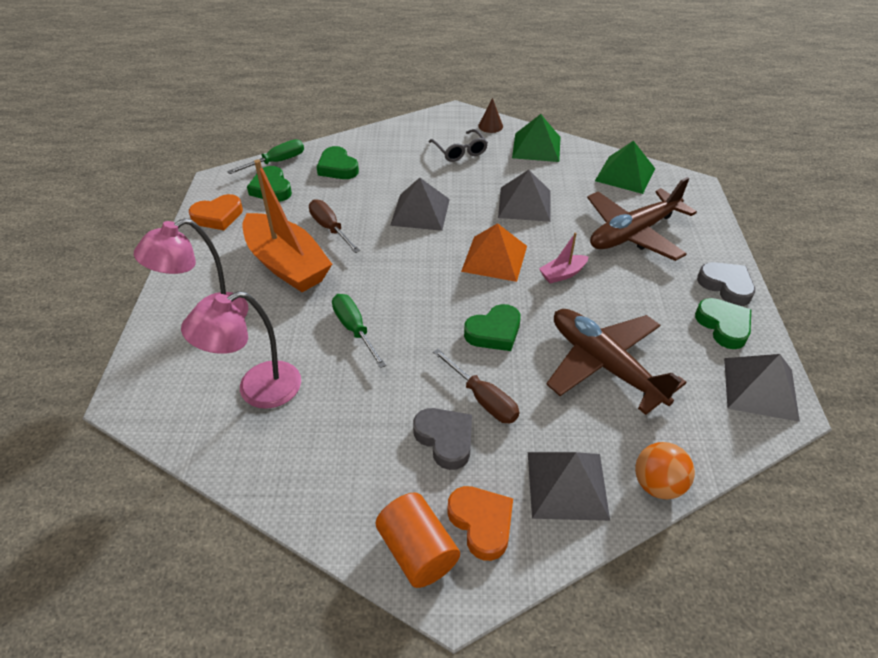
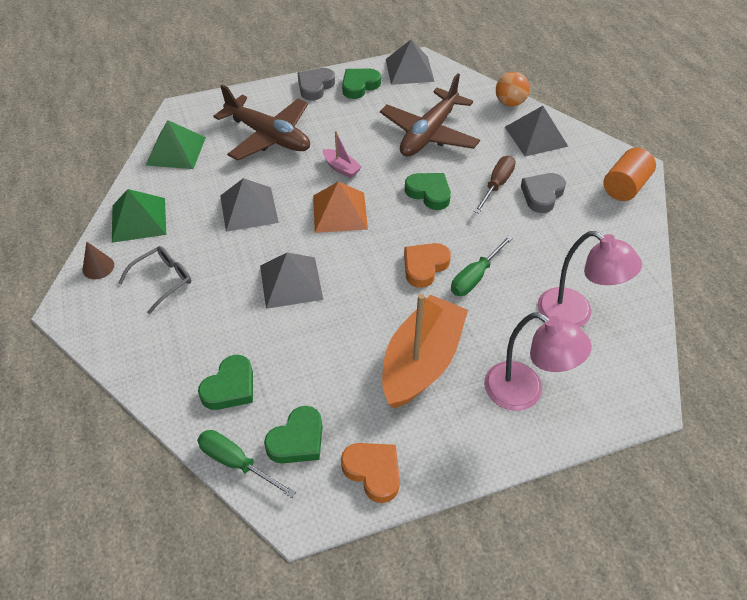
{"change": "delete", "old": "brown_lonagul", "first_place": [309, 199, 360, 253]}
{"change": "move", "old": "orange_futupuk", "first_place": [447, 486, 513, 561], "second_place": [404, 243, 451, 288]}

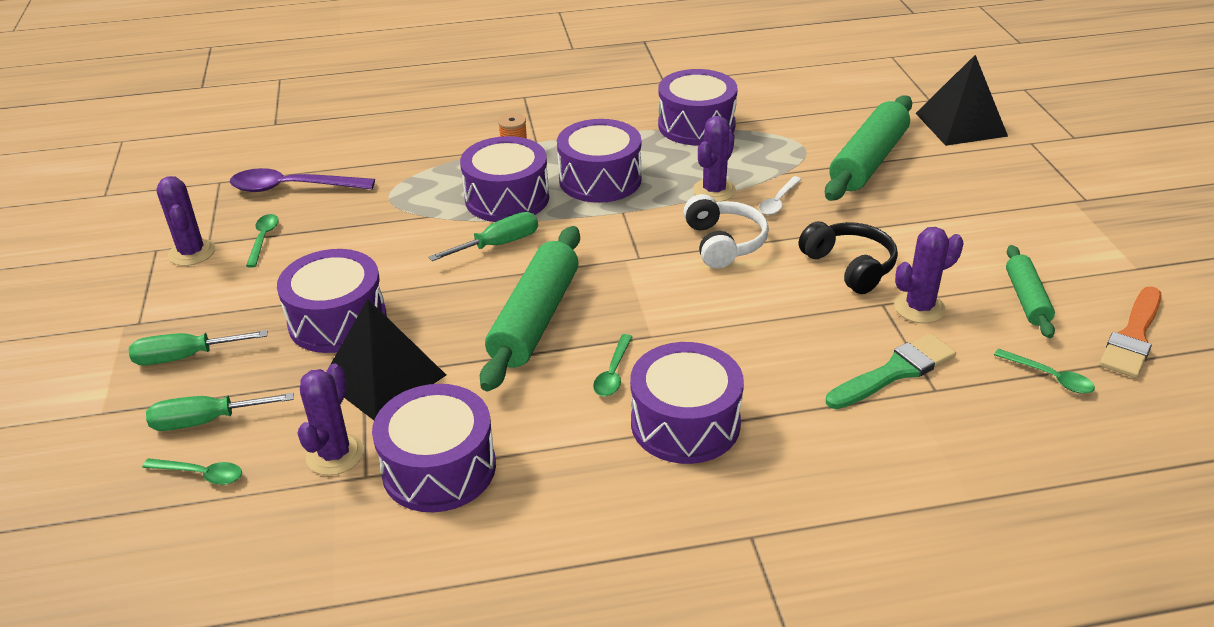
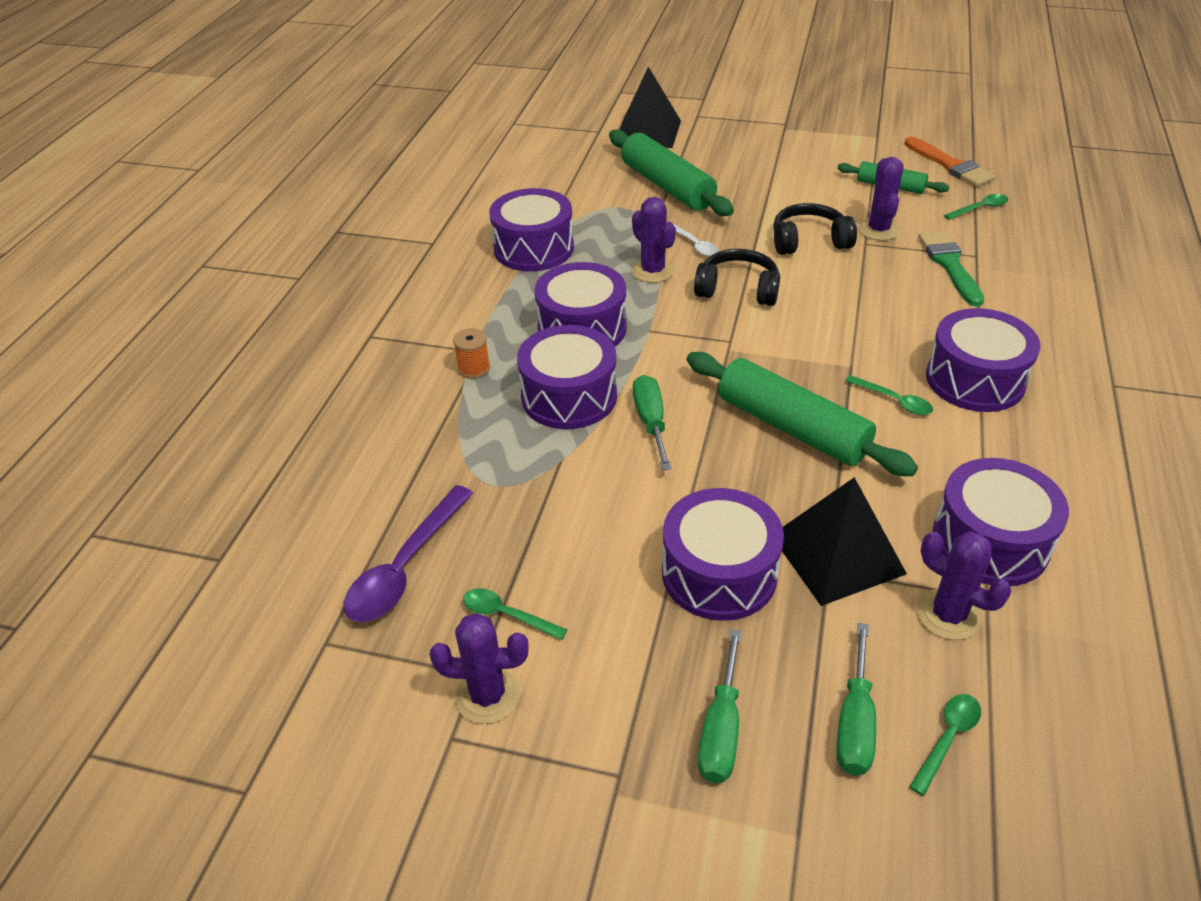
{"change": "recolor", "old": "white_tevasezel", "new": "black_tevasezel", "first_place": [683, 194, 769, 269], "second_place": [694, 249, 780, 306]}

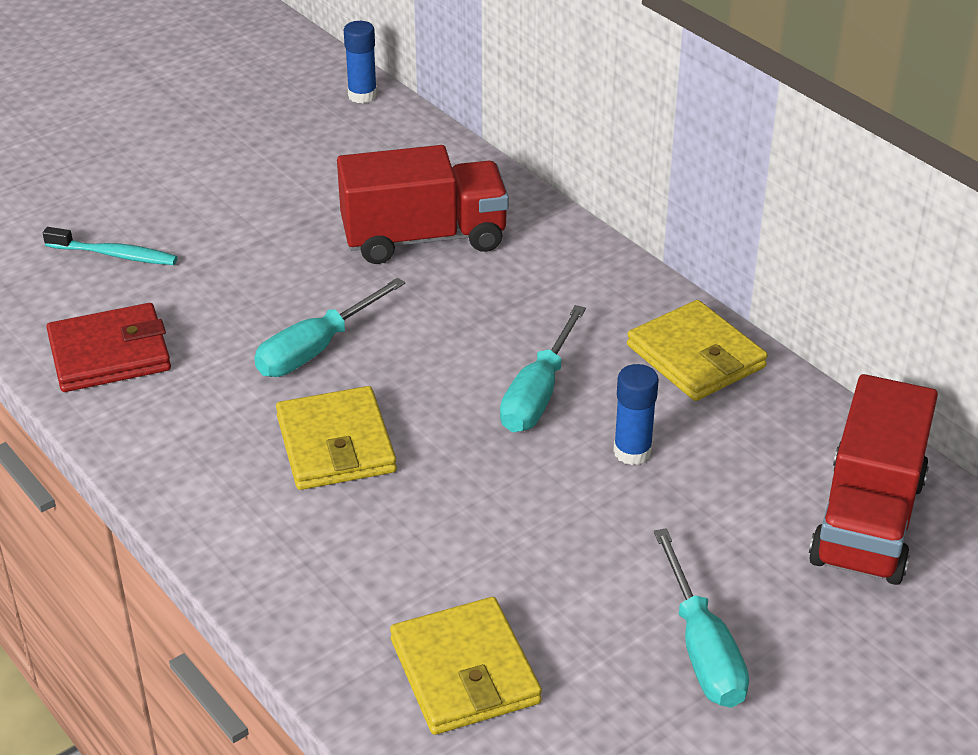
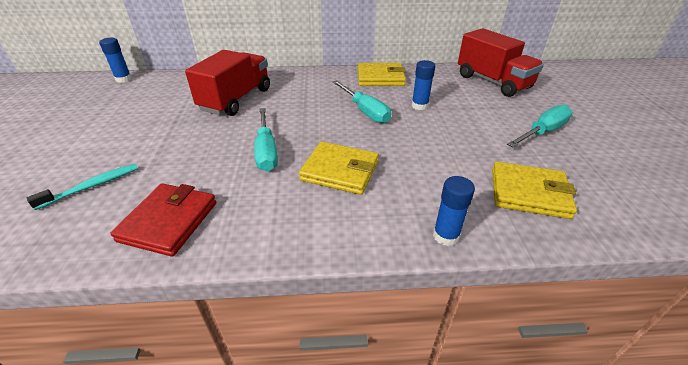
{"change": "rotate", "old": "turquoise_lonagul", "first_place": [654, 528, 749, 708], "second_place": [507, 105, 573, 147], "degrees": -60}
{"change": "insert", "new": "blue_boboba", "second_place": [433, 176, 475, 246]}

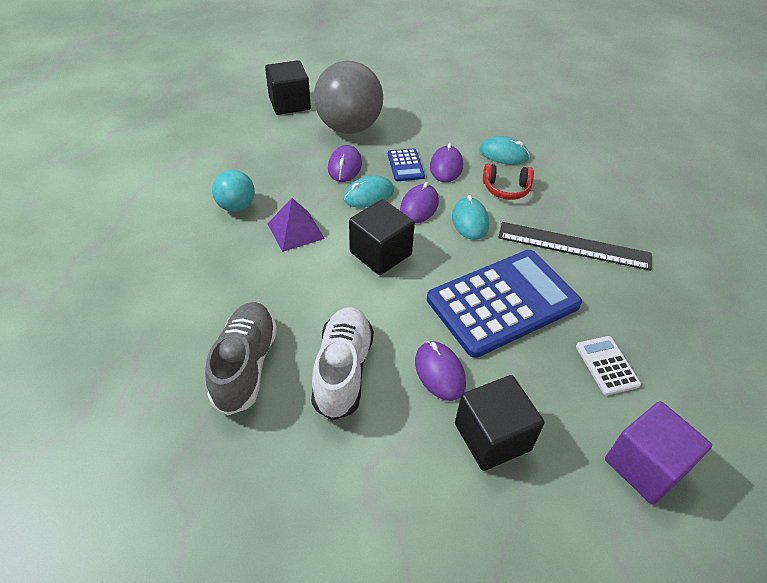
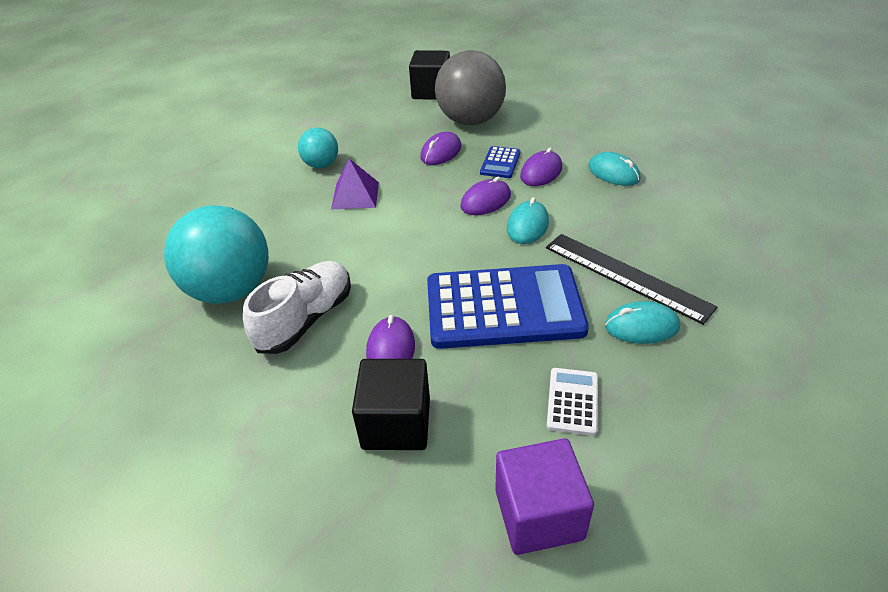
{"change": "replace", "old": "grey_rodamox", "new": "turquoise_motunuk", "first_place": [205, 302, 277, 415], "second_place": [164, 205, 269, 304]}
{"change": "move", "old": "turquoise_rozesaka", "first_place": [343, 176, 394, 208], "second_place": [605, 301, 680, 344]}
{"change": "delete", "old": "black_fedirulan", "first_place": [349, 199, 415, 275]}
{"change": "delete", "old": "red_tevasezel", "first_place": [483, 164, 534, 200]}

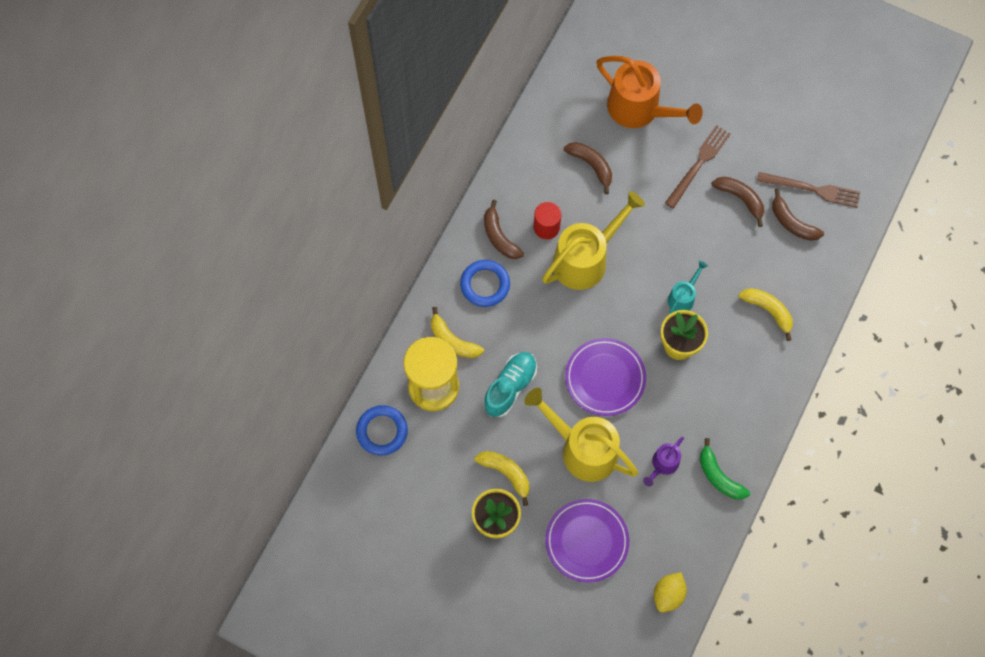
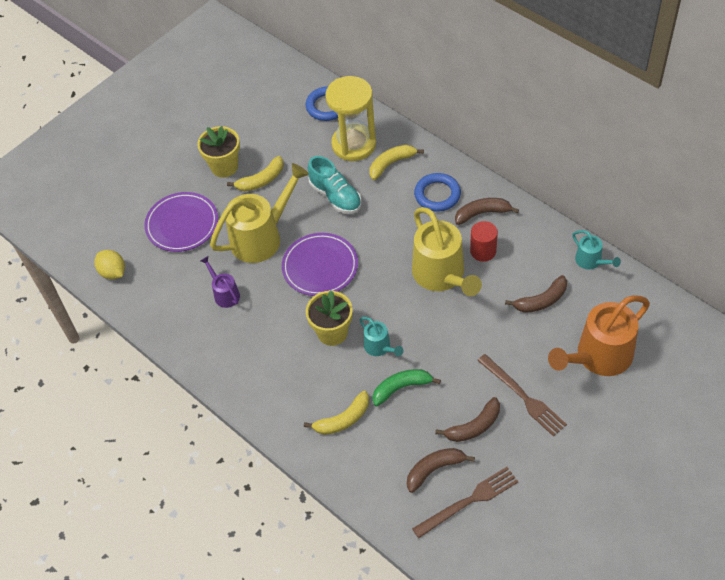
{"change": "move", "old": "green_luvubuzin", "first_place": [700, 438, 750, 500], "second_place": [372, 369, 441, 406]}
{"change": "rotate", "old": "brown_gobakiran", "first_place": [757, 172, 860, 208], "second_place": [412, 467, 518, 538], "degrees": -150}
{"change": "insert", "new": "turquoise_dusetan", "second_place": [572, 230, 621, 269]}

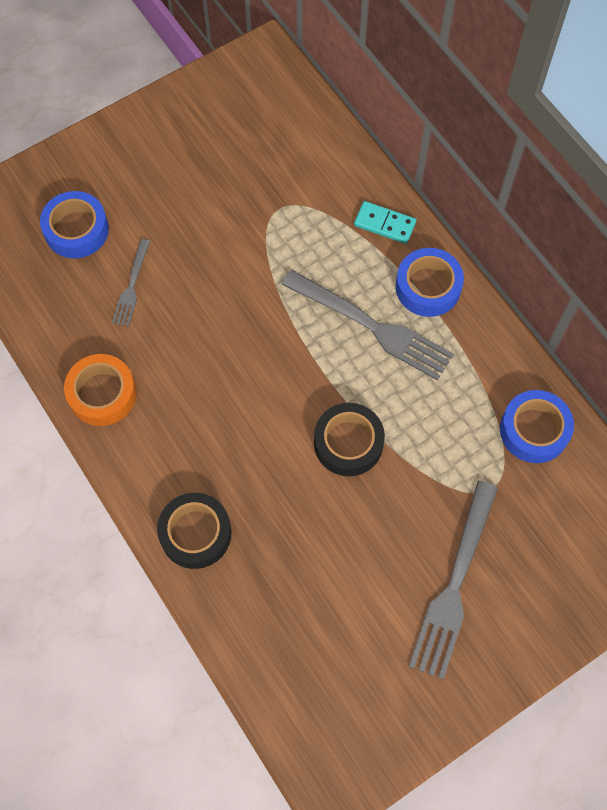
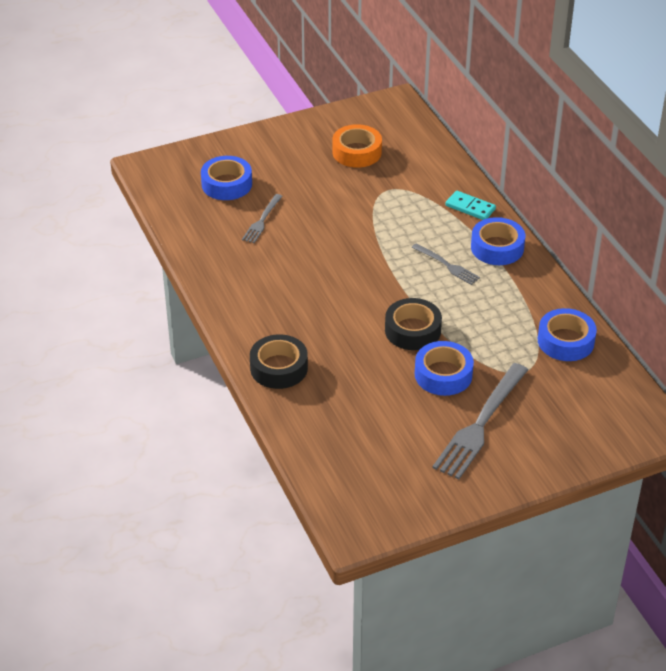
{"change": "move", "old": "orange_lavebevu", "first_place": [64, 354, 137, 426], "second_place": [332, 124, 382, 168]}
{"change": "resize", "old": "grey_gobakiran", "first_place": [281, 270, 454, 381], "second_place": [412, 243, 480, 285], "factor": 0.53}
{"change": "insert", "new": "blue_lavebevu", "second_place": [415, 341, 474, 396]}

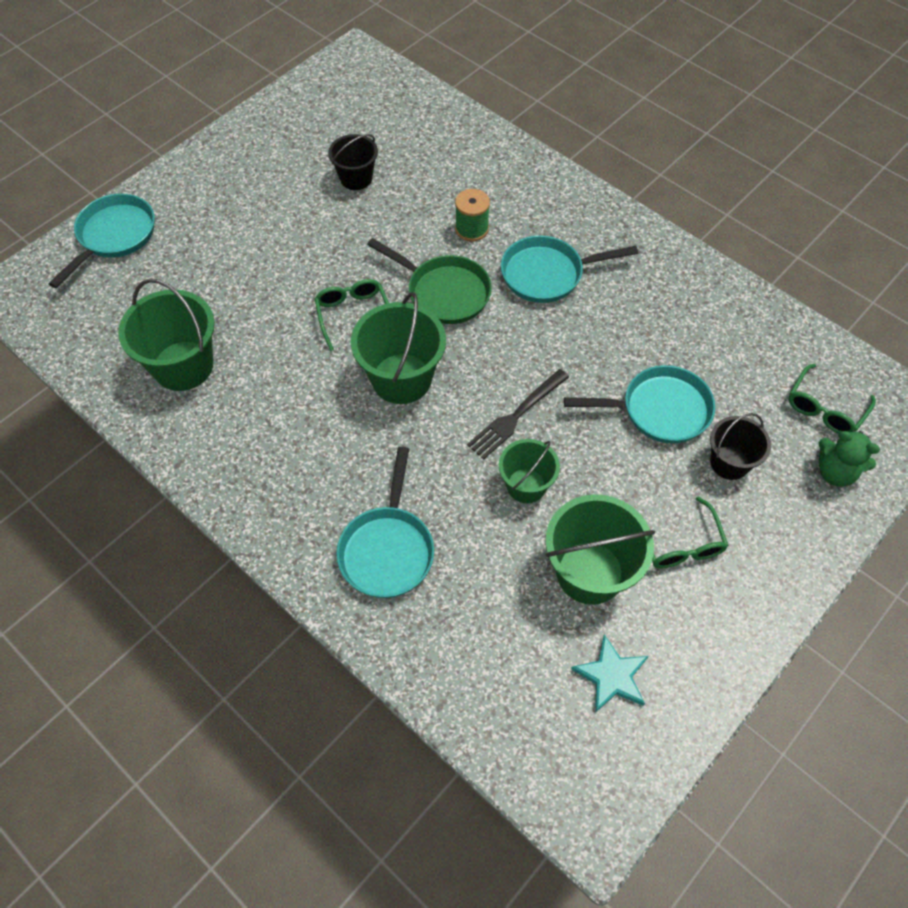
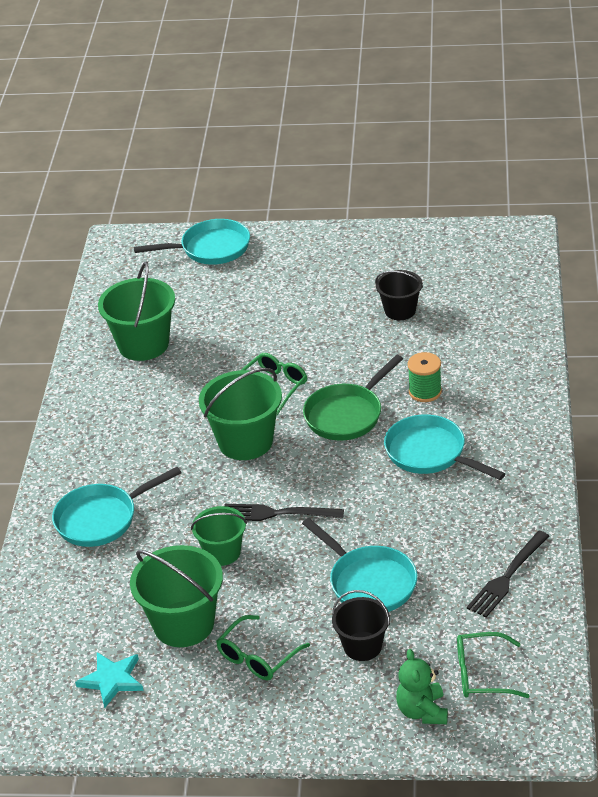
{"change": "rotate", "old": "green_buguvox", "first_place": [367, 238, 492, 324], "second_place": [303, 355, 403, 441], "degrees": 45}
{"change": "insert", "new": "black_gobakiran", "second_place": [467, 531, 549, 617]}

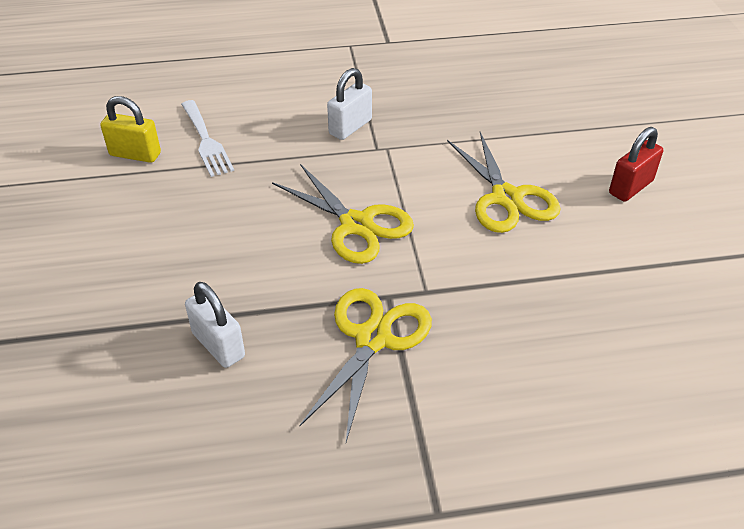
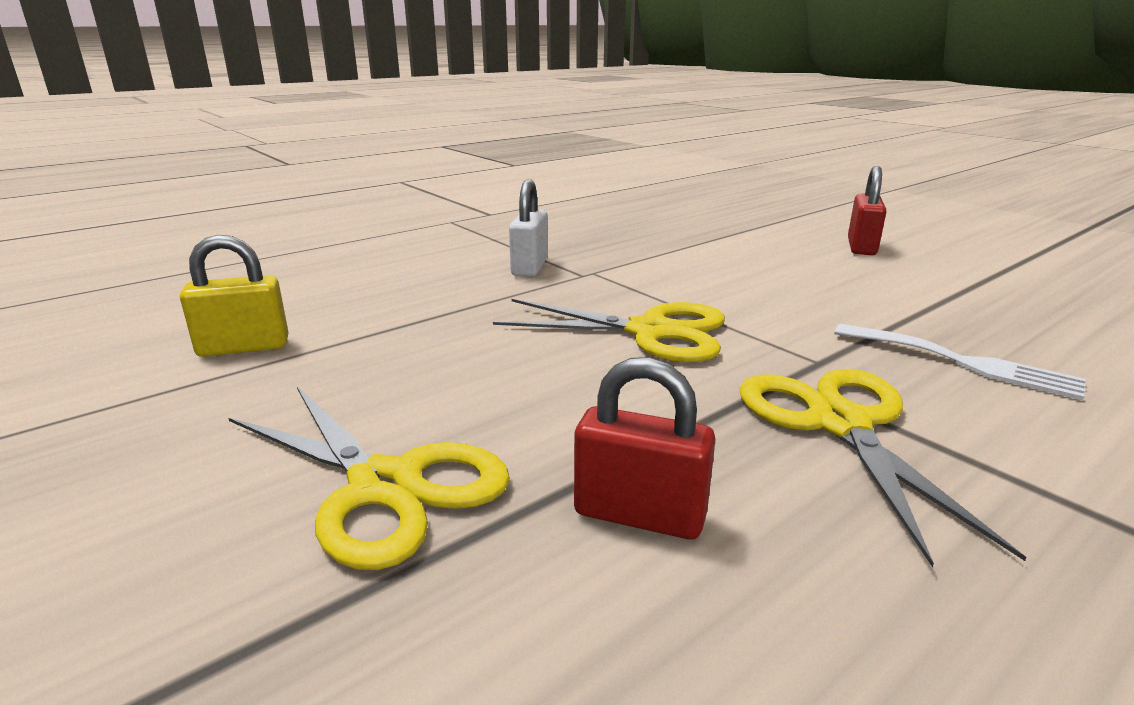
{"change": "move", "old": "white_gobakiran", "first_place": [181, 100, 234, 177], "second_place": [834, 324, 1086, 401]}
{"change": "recolor", "old": "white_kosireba", "new": "red_kosireba", "first_place": [185, 282, 245, 368], "second_place": [574, 357, 716, 539]}
{"change": "move", "old": "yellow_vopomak", "first_place": [447, 132, 561, 233], "second_place": [228, 387, 510, 570]}

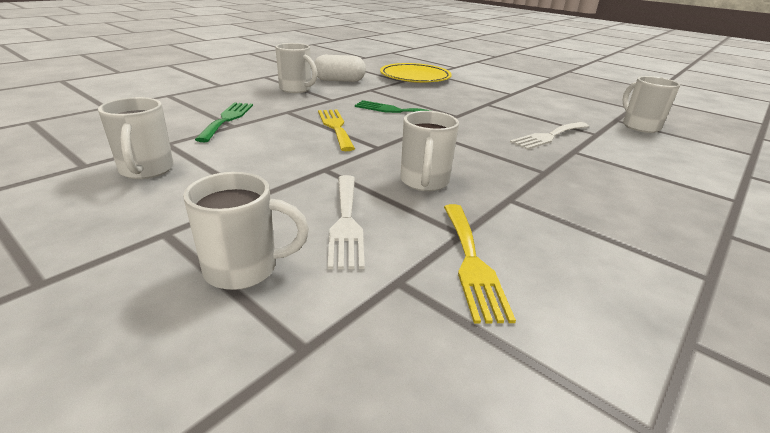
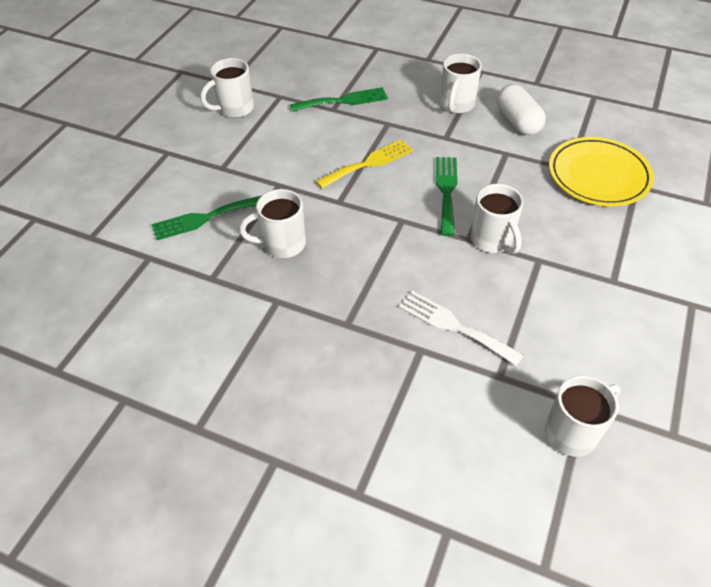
{"change": "move", "old": "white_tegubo", "first_place": [183, 172, 309, 290], "second_place": [471, 184, 523, 254]}
{"change": "recolor", "old": "white_gobakiran", "new": "green_gobakiran", "first_place": [327, 175, 365, 269], "second_place": [152, 196, 261, 240]}
{"change": "delete", "old": "yellow_gobakiran", "first_place": [444, 204, 516, 324]}

